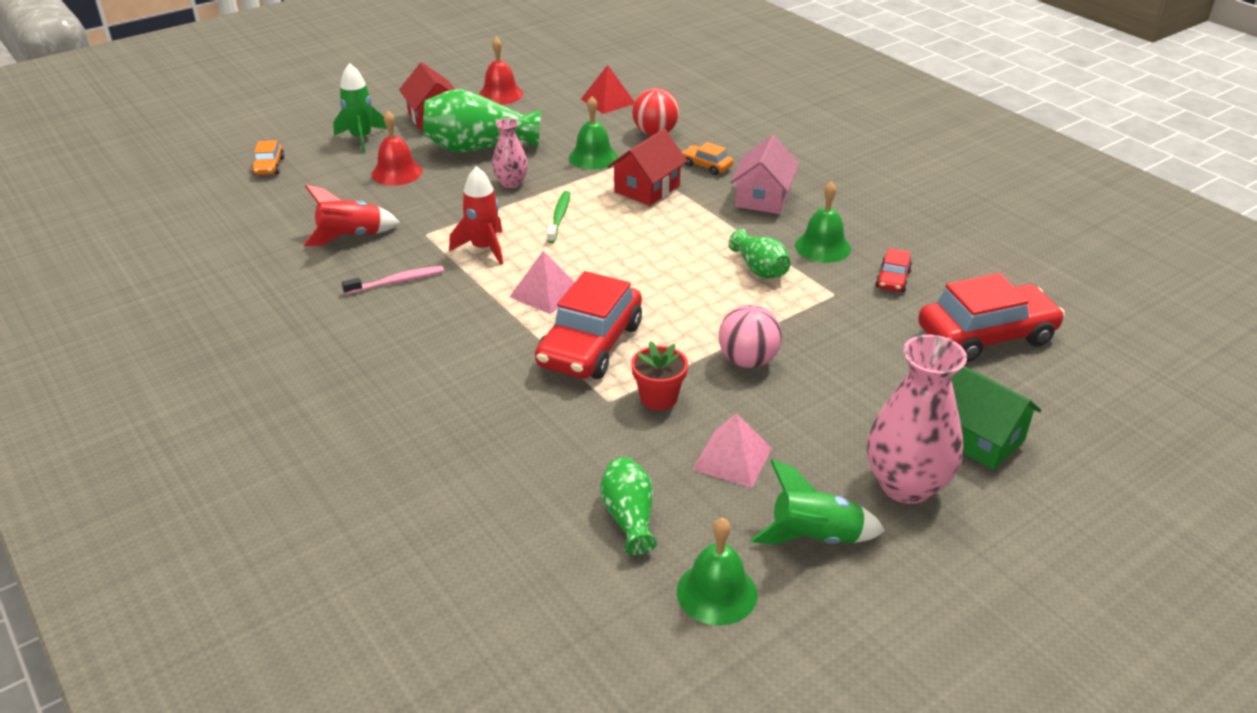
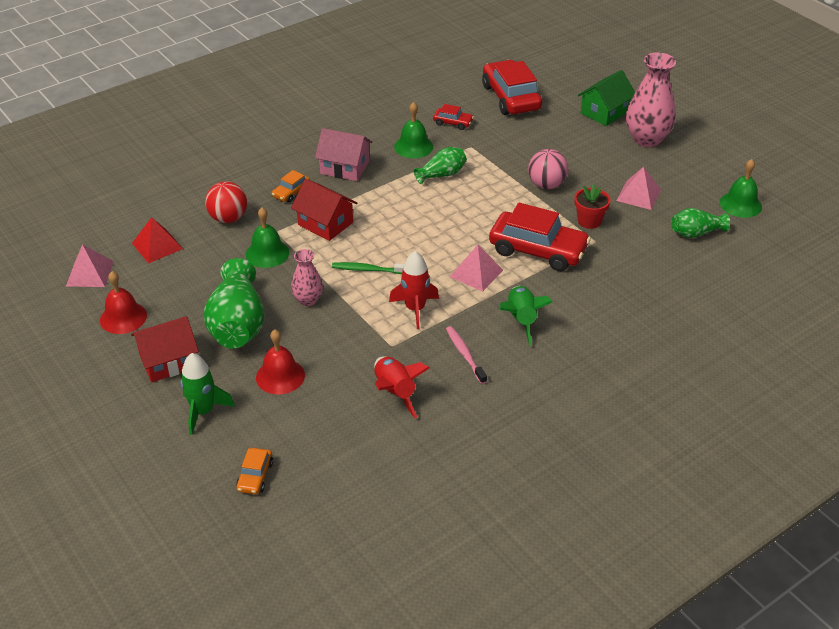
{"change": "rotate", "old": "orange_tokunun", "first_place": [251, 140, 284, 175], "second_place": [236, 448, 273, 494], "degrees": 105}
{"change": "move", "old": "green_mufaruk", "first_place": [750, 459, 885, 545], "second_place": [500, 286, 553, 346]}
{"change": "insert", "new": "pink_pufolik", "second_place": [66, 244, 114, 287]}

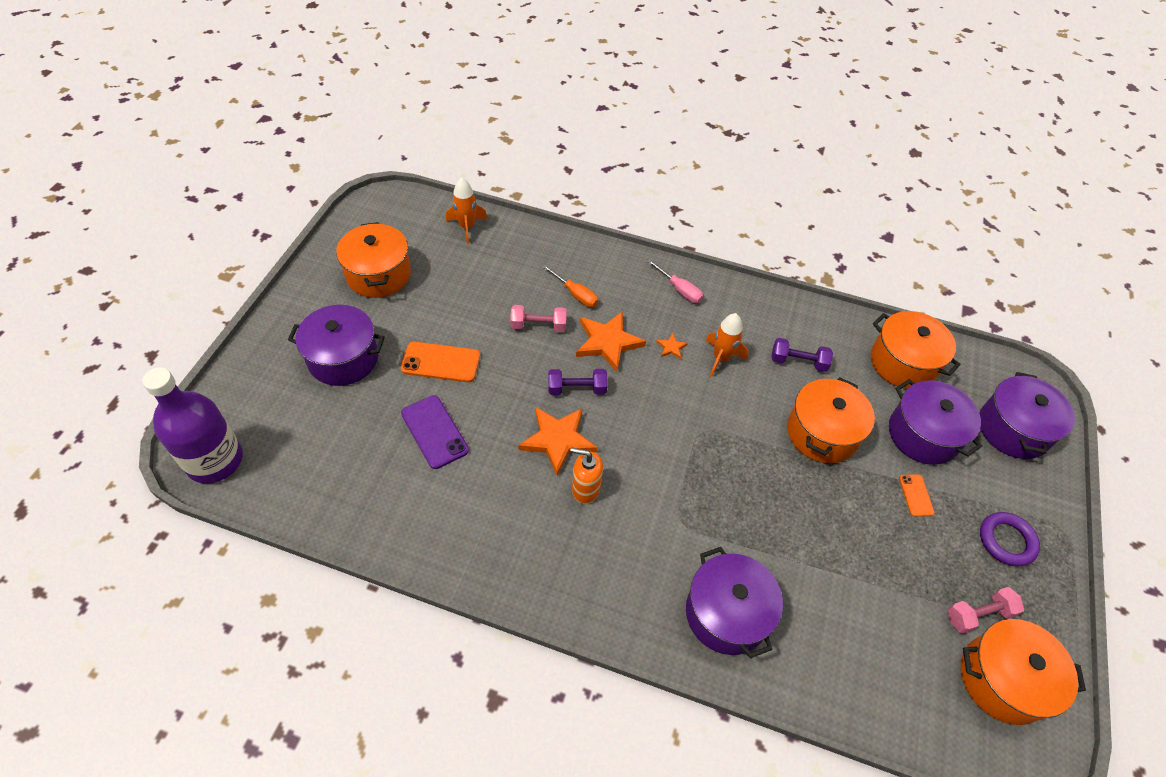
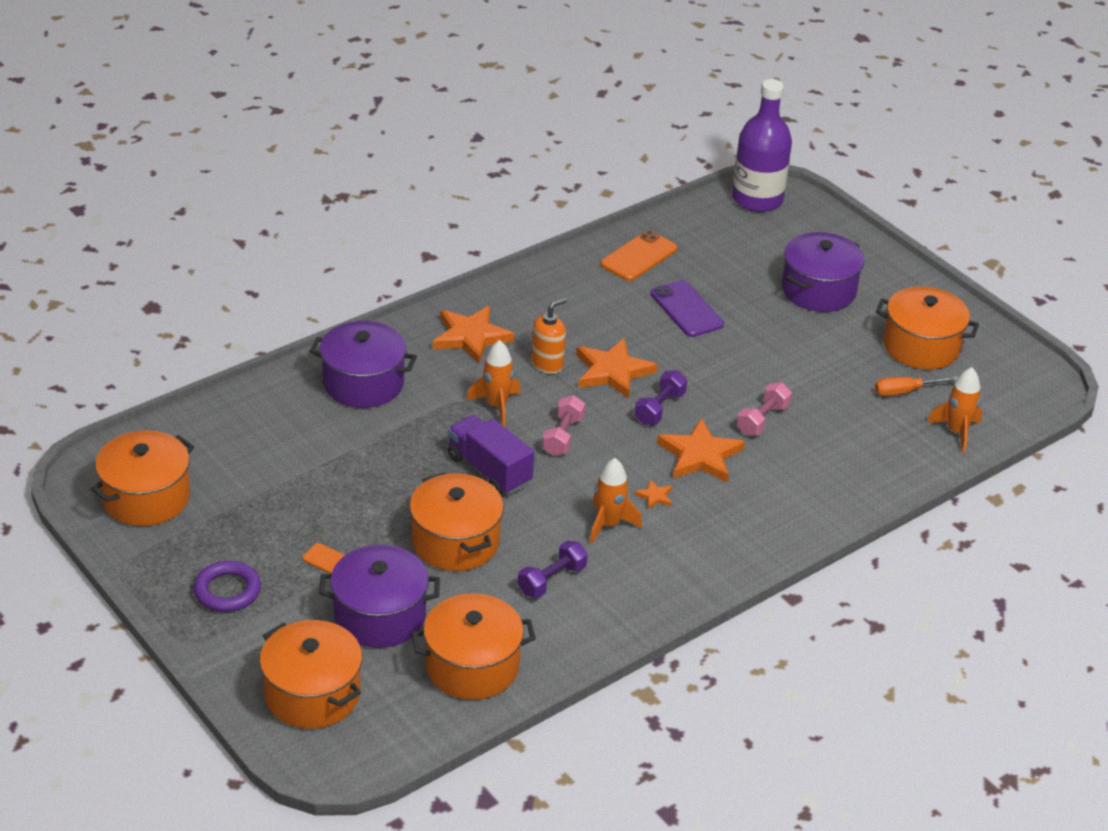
{"change": "move", "old": "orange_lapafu", "first_place": [401, 342, 480, 382], "second_place": [600, 230, 677, 281]}
{"change": "rotate", "old": "purple_lapafu", "first_place": [401, 395, 469, 469], "second_place": [651, 280, 724, 337], "degrees": 60}
{"change": "move", "old": "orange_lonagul", "first_place": [542, 265, 598, 307], "second_place": [875, 376, 958, 396]}
{"change": "delete", "old": "pink_lonagul", "first_place": [647, 260, 703, 303]}
{"change": "move", "old": "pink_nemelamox", "first_place": [947, 587, 1024, 634], "second_place": [542, 395, 585, 456]}
{"change": "recolor", "old": "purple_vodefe", "new": "orange_vodefe", "first_place": [980, 372, 1075, 459], "second_place": [259, 620, 362, 729]}
{"change": "insert", "new": "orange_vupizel", "second_place": [433, 306, 515, 364]}
{"change": "insert", "new": "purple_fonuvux", "second_place": [448, 415, 534, 495]}
{"change": "insert", "new": "orange_mufaruk", "second_place": [467, 340, 521, 426]}

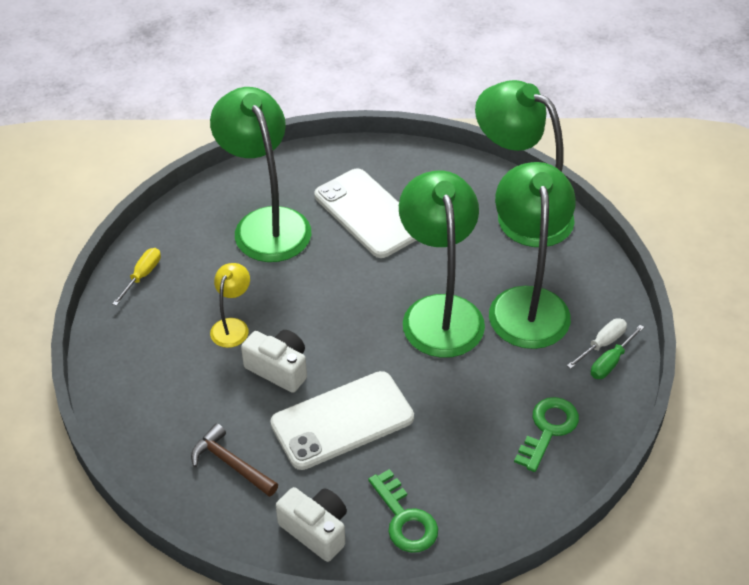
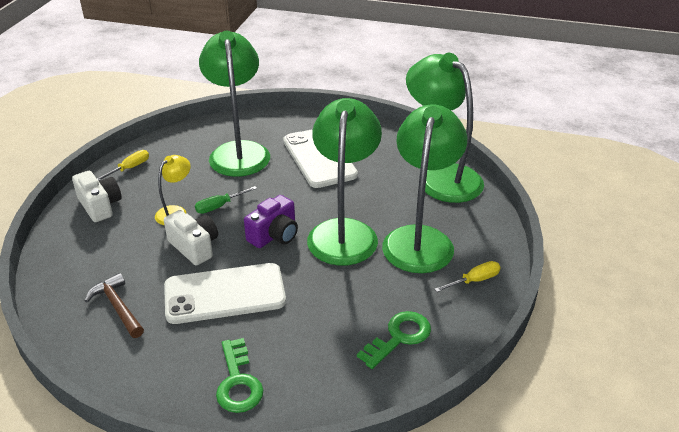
{"change": "move", "old": "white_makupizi", "first_place": [276, 487, 347, 562], "second_place": [72, 171, 122, 222]}
{"change": "recolor", "old": "white_lonagul", "new": "yellow_lonagul", "first_place": [567, 318, 627, 369], "second_place": [435, 261, 501, 292]}
{"change": "move", "old": "green_lonagul", "first_place": [591, 325, 644, 379], "second_place": [195, 186, 257, 214]}
{"change": "insert", "new": "purple_makupizi", "second_place": [244, 195, 298, 248]}

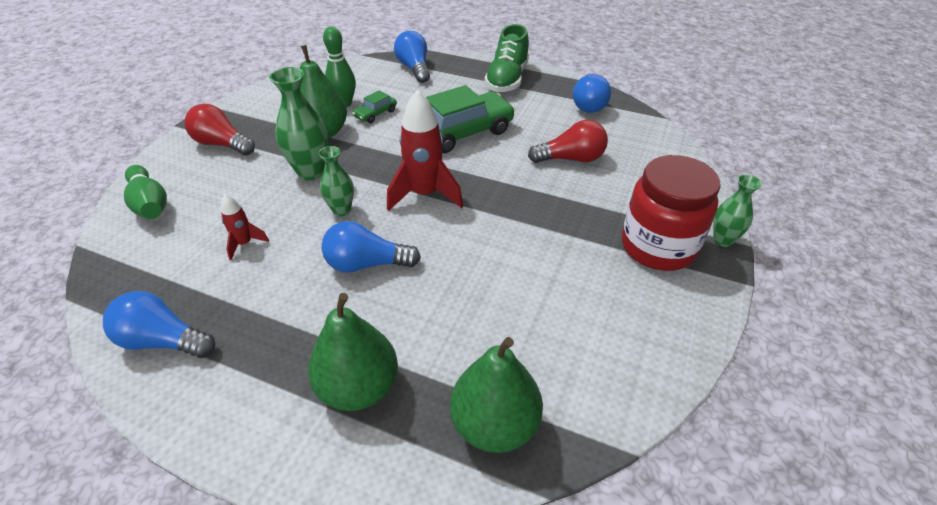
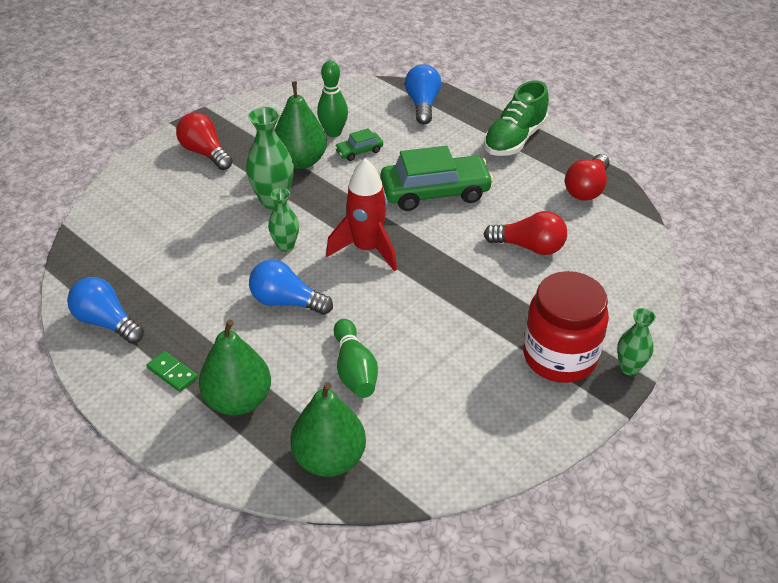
{"change": "move", "old": "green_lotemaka", "first_place": [124, 165, 167, 219], "second_place": [334, 319, 378, 398]}
{"change": "delete", "old": "red_mufaruk", "first_place": [221, 194, 269, 260]}
{"change": "recolor", "old": "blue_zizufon", "new": "red_zizufon", "first_place": [573, 73, 611, 113], "second_place": [565, 154, 610, 201]}
{"change": "insert", "new": "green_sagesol", "second_place": [147, 351, 198, 392]}

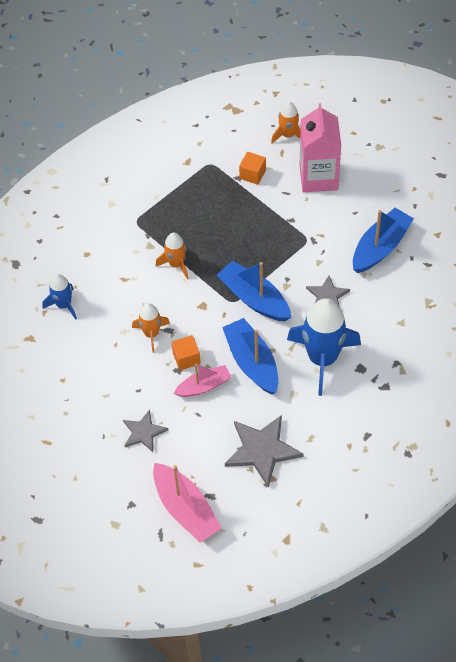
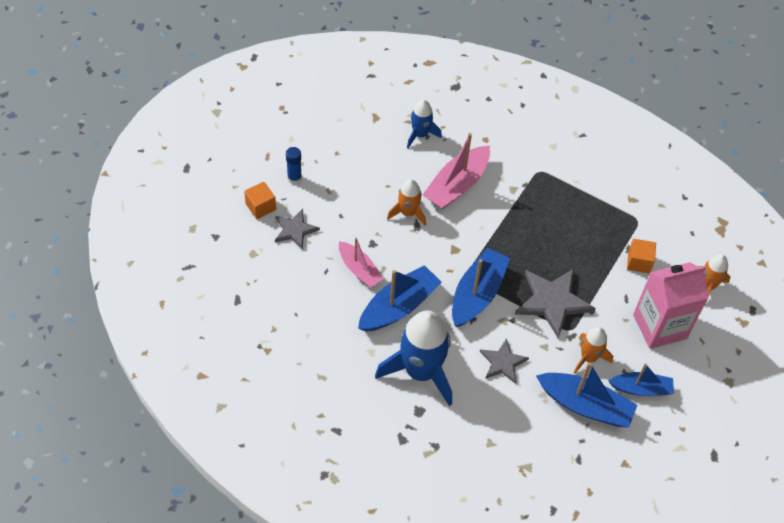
{"change": "move", "old": "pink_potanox", "first_place": [153, 463, 221, 543], "second_place": [423, 133, 490, 209]}
{"change": "move", "old": "orange_mufaruk", "first_place": [155, 233, 189, 279], "second_place": [574, 327, 613, 374]}
{"change": "move", "old": "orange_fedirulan", "first_place": [172, 335, 201, 370], "second_place": [244, 182, 276, 219]}
{"change": "move", "old": "grey_vupizel", "first_place": [225, 415, 304, 487], "second_place": [515, 269, 596, 339]}
{"change": "insert", "new": "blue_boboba", "second_place": [286, 147, 302, 184]}
{"change": "insert", "new": "blue_potanox", "second_place": [608, 363, 674, 396]}

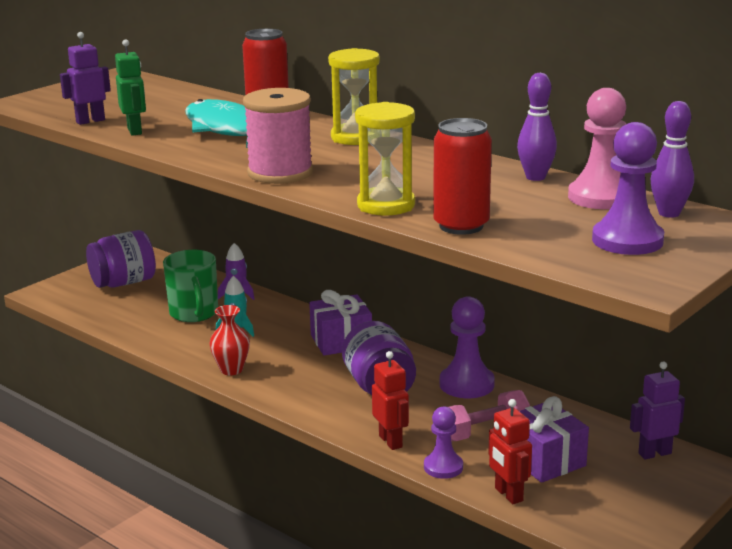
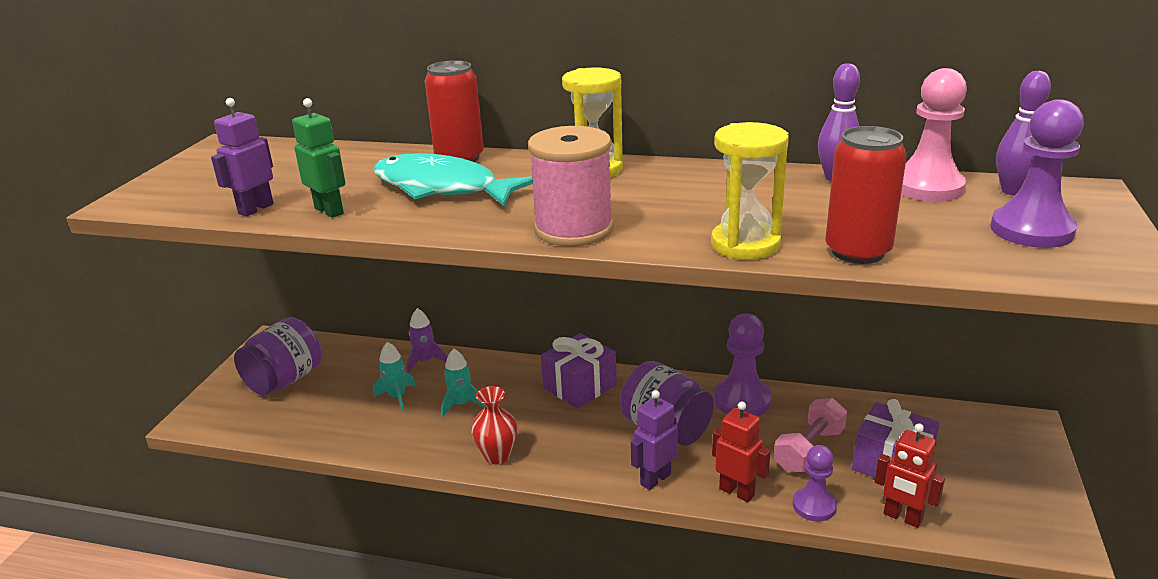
{"change": "replace", "old": "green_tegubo", "new": "turquoise_mufaruk", "first_place": [163, 250, 218, 322], "second_place": [373, 342, 415, 411]}
{"change": "move", "old": "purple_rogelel", "first_place": [630, 361, 685, 459], "second_place": [631, 390, 678, 490]}

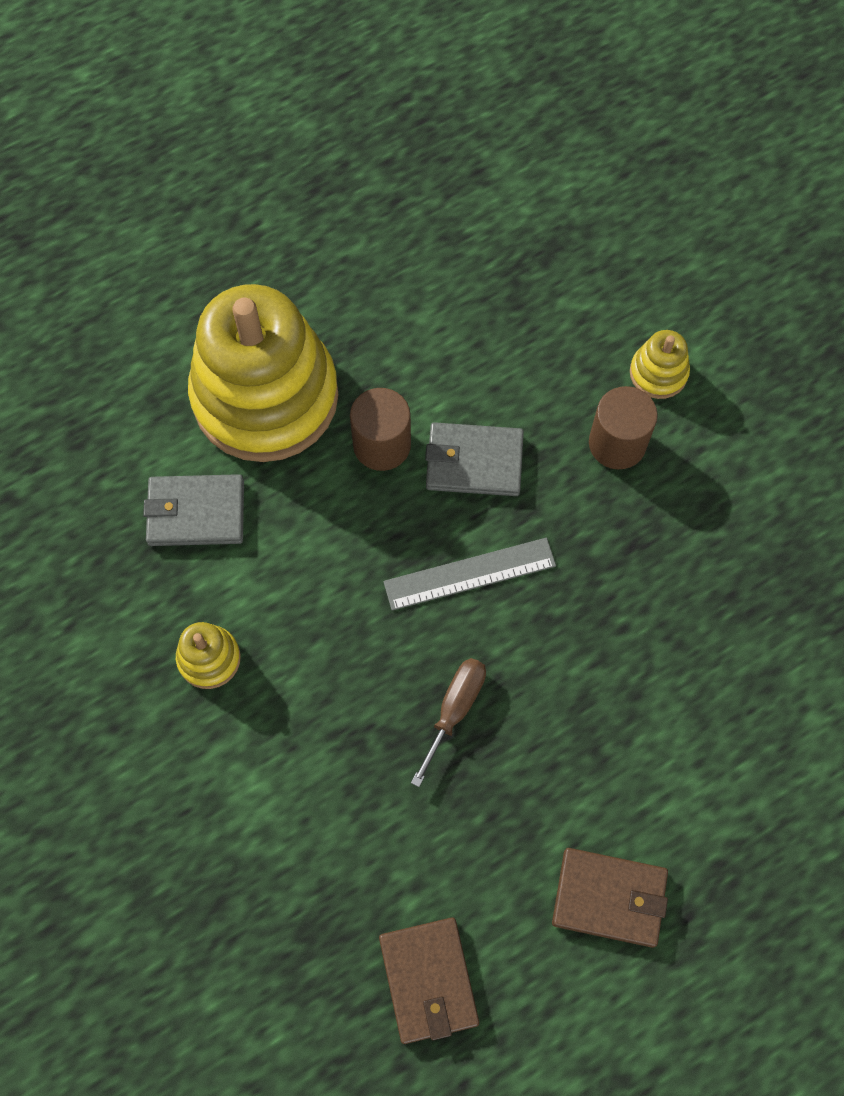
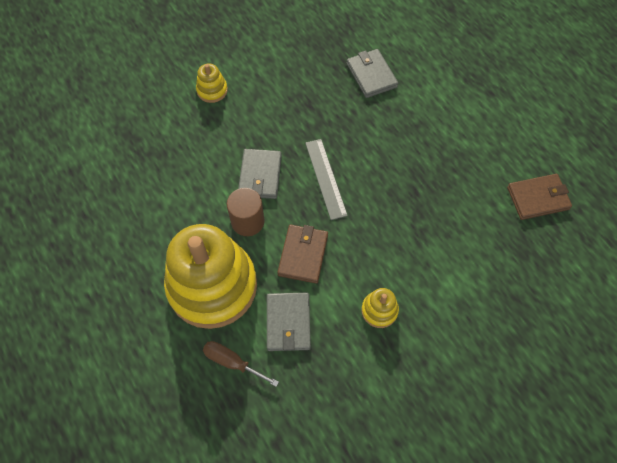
{"change": "move", "old": "brown_lonagul", "first_place": [411, 658, 486, 787], "second_place": [203, 341, 279, 387]}
{"change": "move", "old": "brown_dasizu", "first_place": [552, 848, 668, 948], "second_place": [277, 225, 328, 284]}
{"change": "delete", "old": "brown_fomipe", "first_place": [589, 386, 658, 469]}
{"change": "insert", "new": "grey_dasizu", "second_place": [347, 49, 398, 98]}

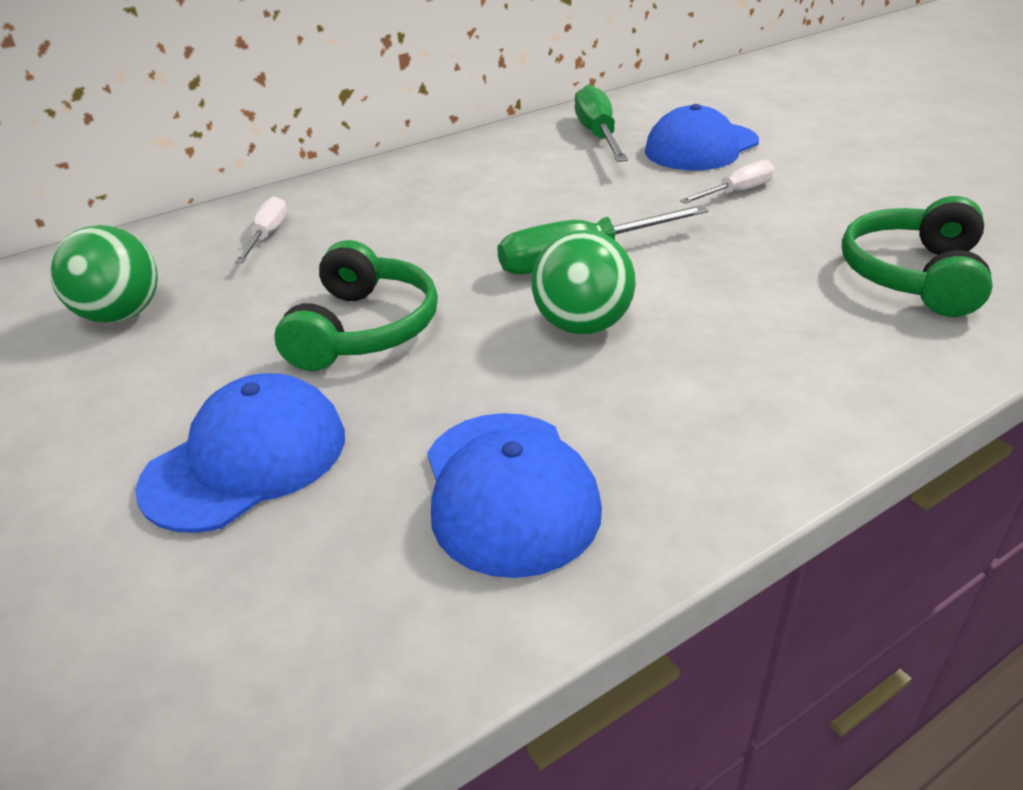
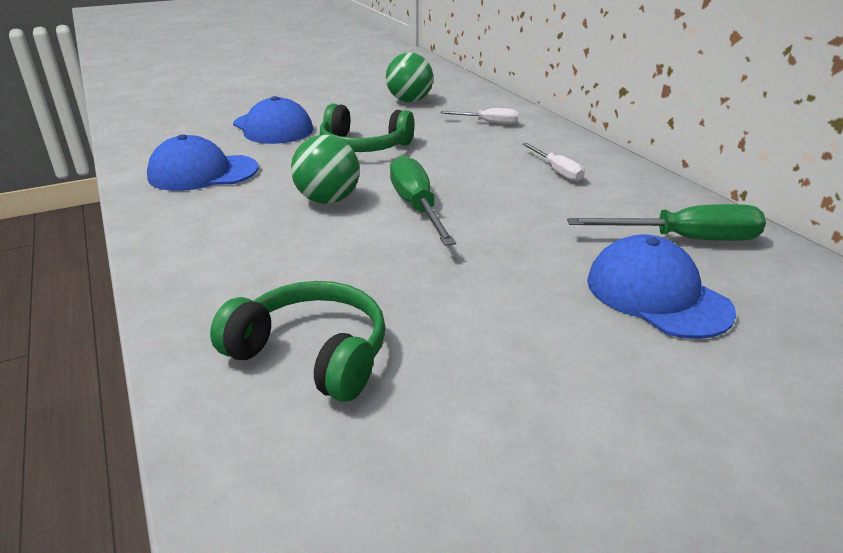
{"change": "move", "old": "white_lonagul", "first_place": [680, 160, 775, 204], "second_place": [522, 143, 585, 182]}

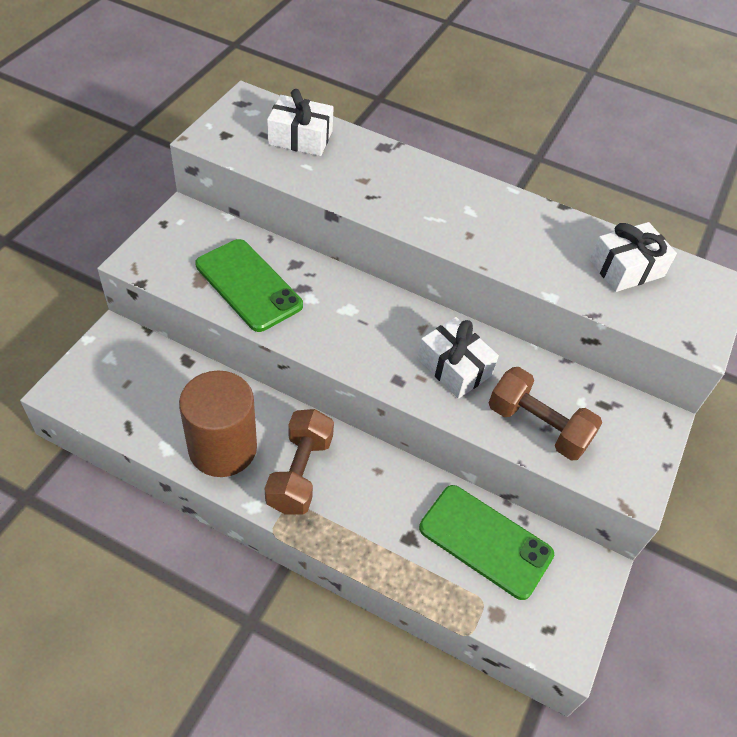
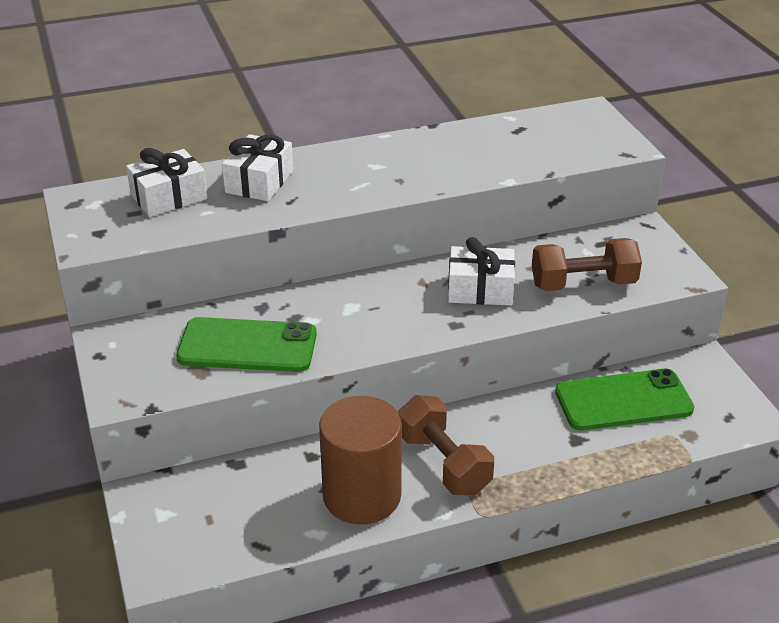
{"change": "move", "old": "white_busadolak", "first_place": [590, 222, 677, 292], "second_place": [222, 134, 293, 201]}

